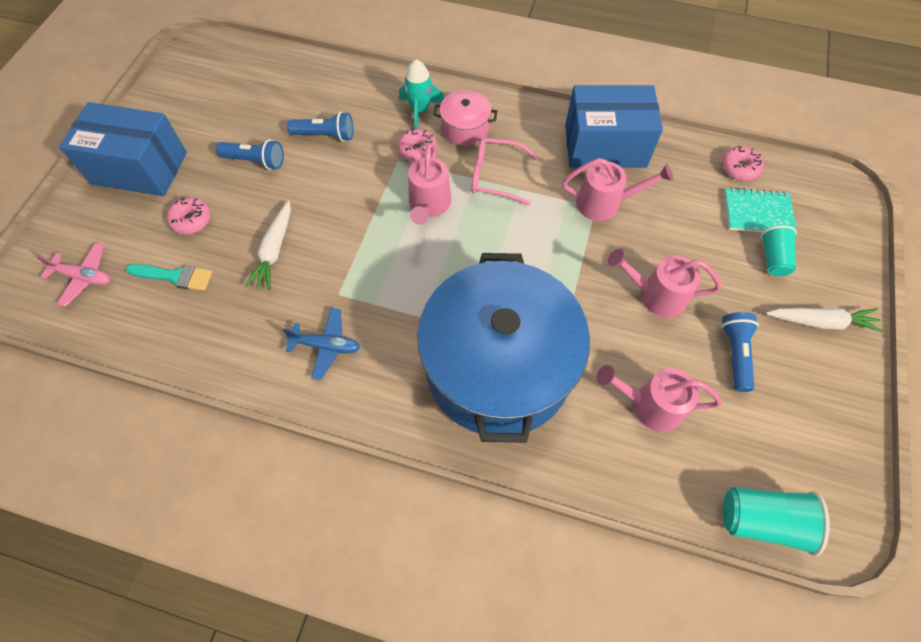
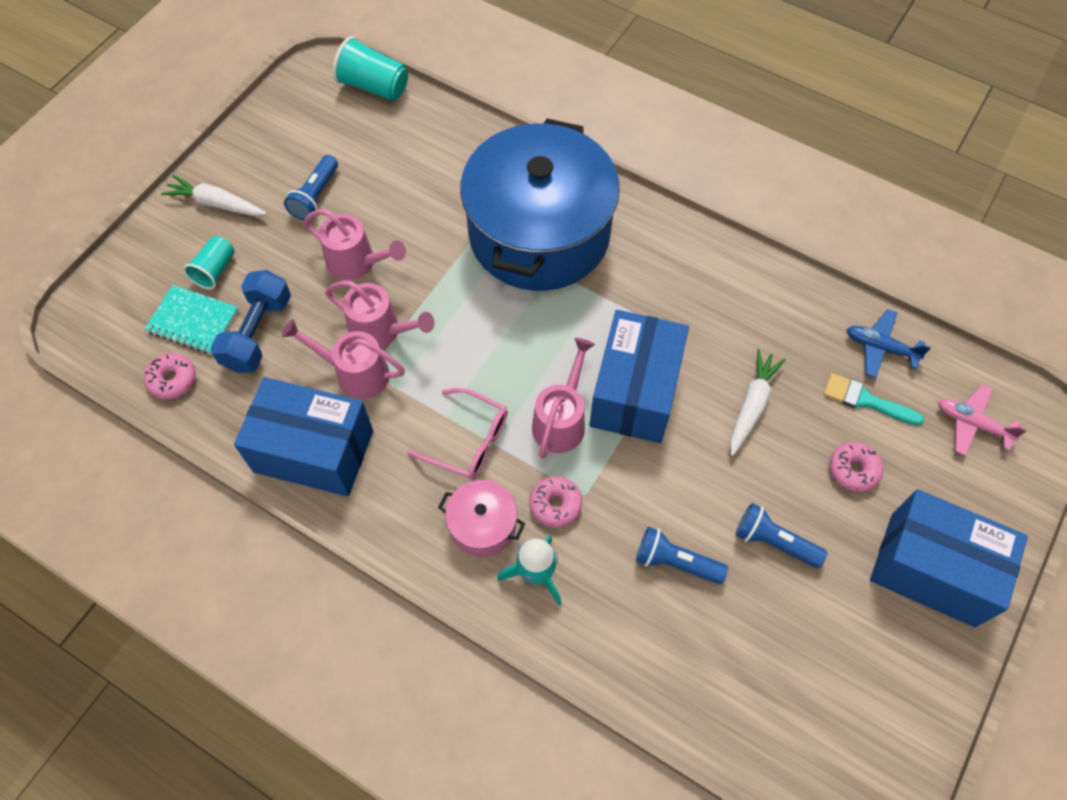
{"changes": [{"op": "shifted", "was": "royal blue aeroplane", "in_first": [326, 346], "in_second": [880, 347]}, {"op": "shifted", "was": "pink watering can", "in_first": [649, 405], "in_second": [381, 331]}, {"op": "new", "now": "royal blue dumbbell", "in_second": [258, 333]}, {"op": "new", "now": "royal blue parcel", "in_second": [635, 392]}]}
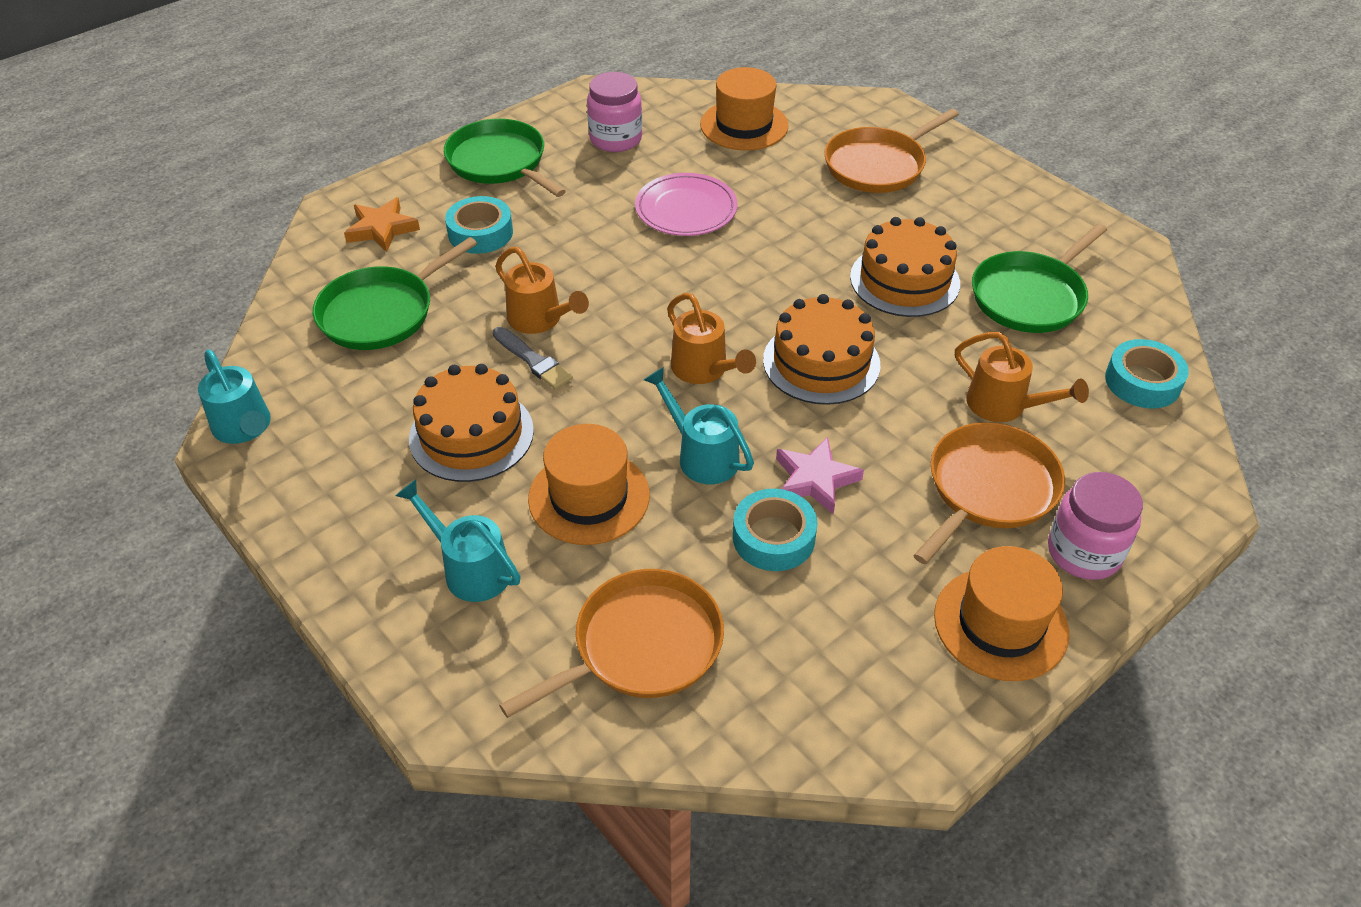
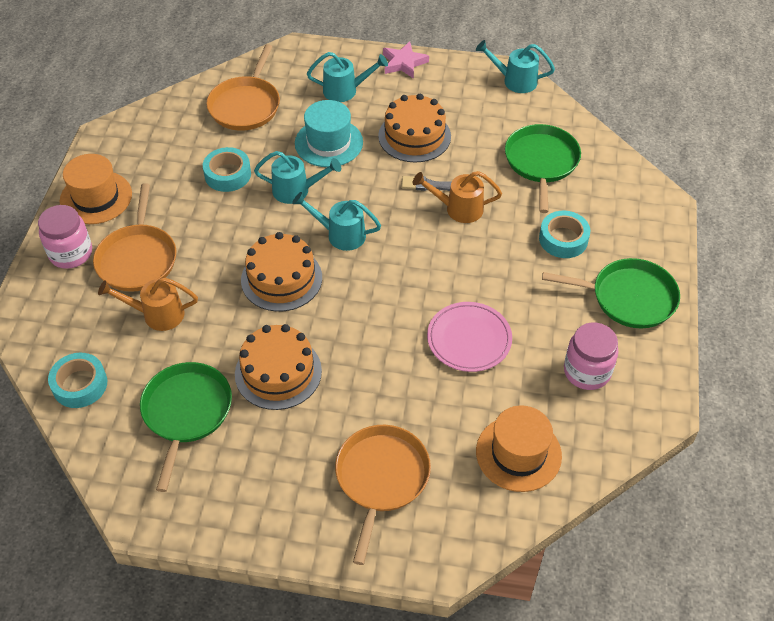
{"changes": [{"op": "gone", "was": "bright orange star", "in_first": [382, 229]}, {"op": "repainted", "was": "bright orange watering can", "now": "aqua watering can", "in_first": [704, 370], "in_second": [340, 234]}, {"op": "repainted", "was": "bright orange tall hat", "now": "aqua tall hat", "in_first": [589, 497], "in_second": [328, 143]}, {"op": "shifted", "was": "pink star", "in_first": [815, 479], "in_second": [404, 63]}]}
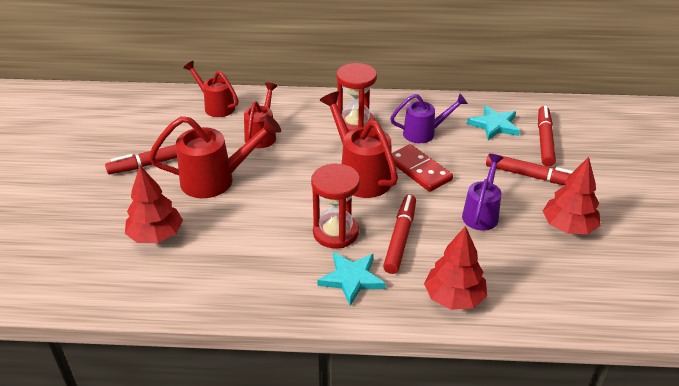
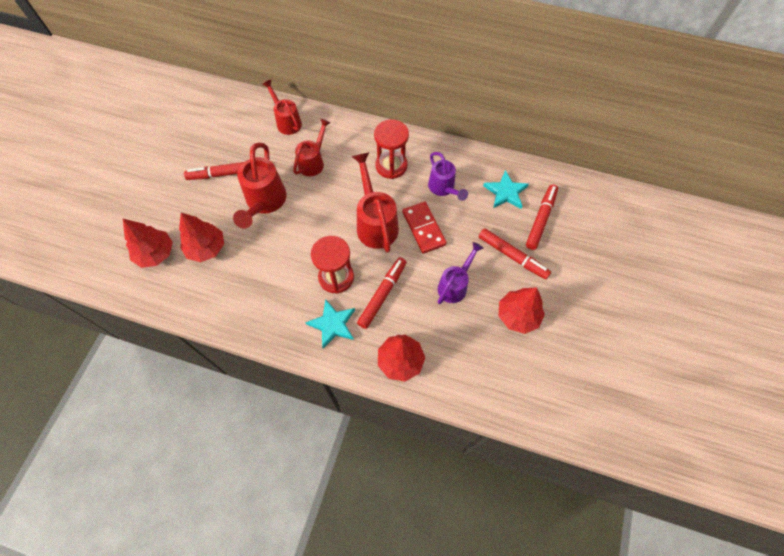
{"changes": [{"op": "rotated", "was": "royal purple watering can", "in_first": [424, 133], "in_second": [443, 188], "clockwise": 60}, {"op": "rotated", "was": "red watering can", "in_first": [216, 180], "in_second": [264, 202], "clockwise": 90}, {"op": "new", "now": "red tree", "in_second": [155, 253]}]}
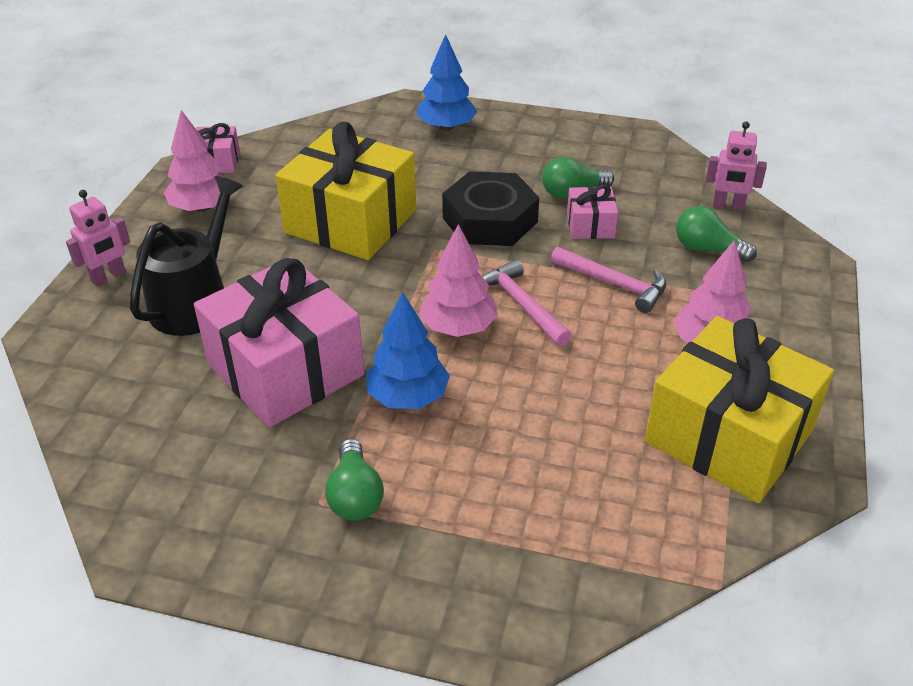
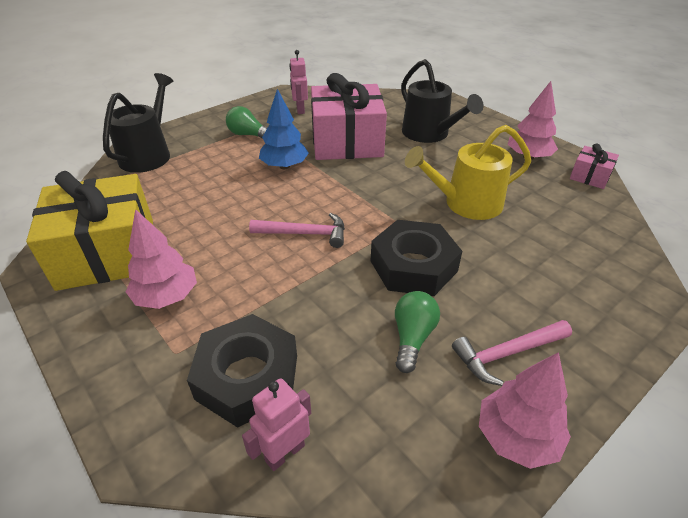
{"changes": [{"op": "gone", "was": "royal blue tree", "in_first": [446, 127]}, {"op": "swapped", "was": "yellow present", "now": "yellow watering can", "in_first": [351, 221], "in_second": [466, 203]}, {"op": "gone", "was": "pink present", "in_first": [590, 225]}, {"op": "shifted", "was": "pink toy robot", "in_first": [109, 277], "in_second": [300, 109]}, {"op": "swapped", "was": "leaf-green light bulb", "now": "black hex nut", "in_first": [707, 249], "in_second": [247, 377]}, {"op": "shifted", "was": "pink tree", "in_first": [458, 327], "in_second": [516, 437]}, {"op": "shifted", "was": "pink claw hammer", "in_first": [614, 284], "in_second": [507, 354]}, {"op": "new", "now": "black watering can", "in_second": [148, 154]}]}
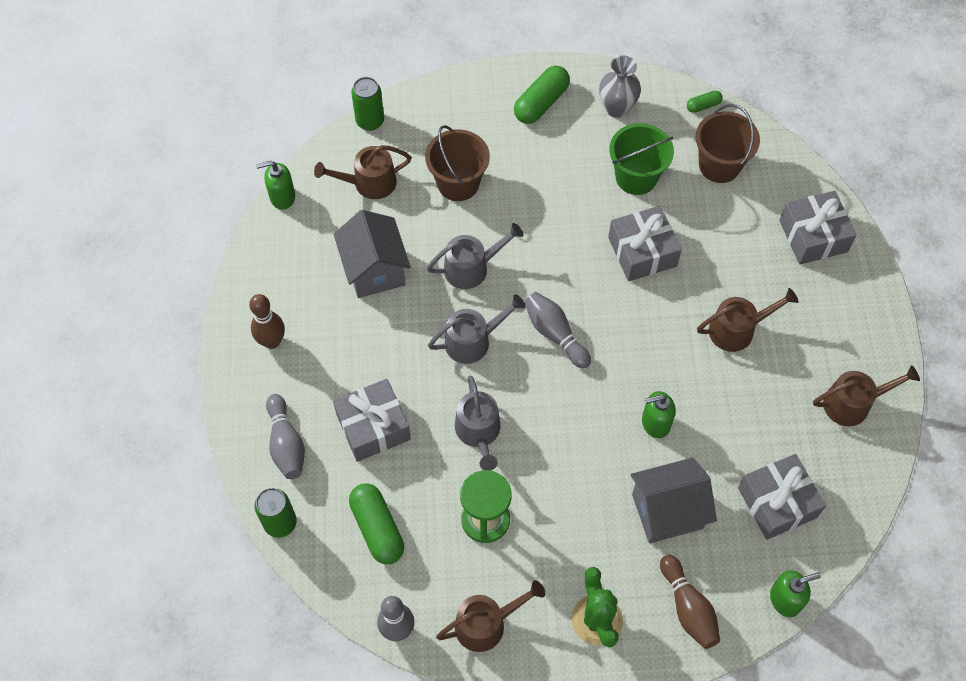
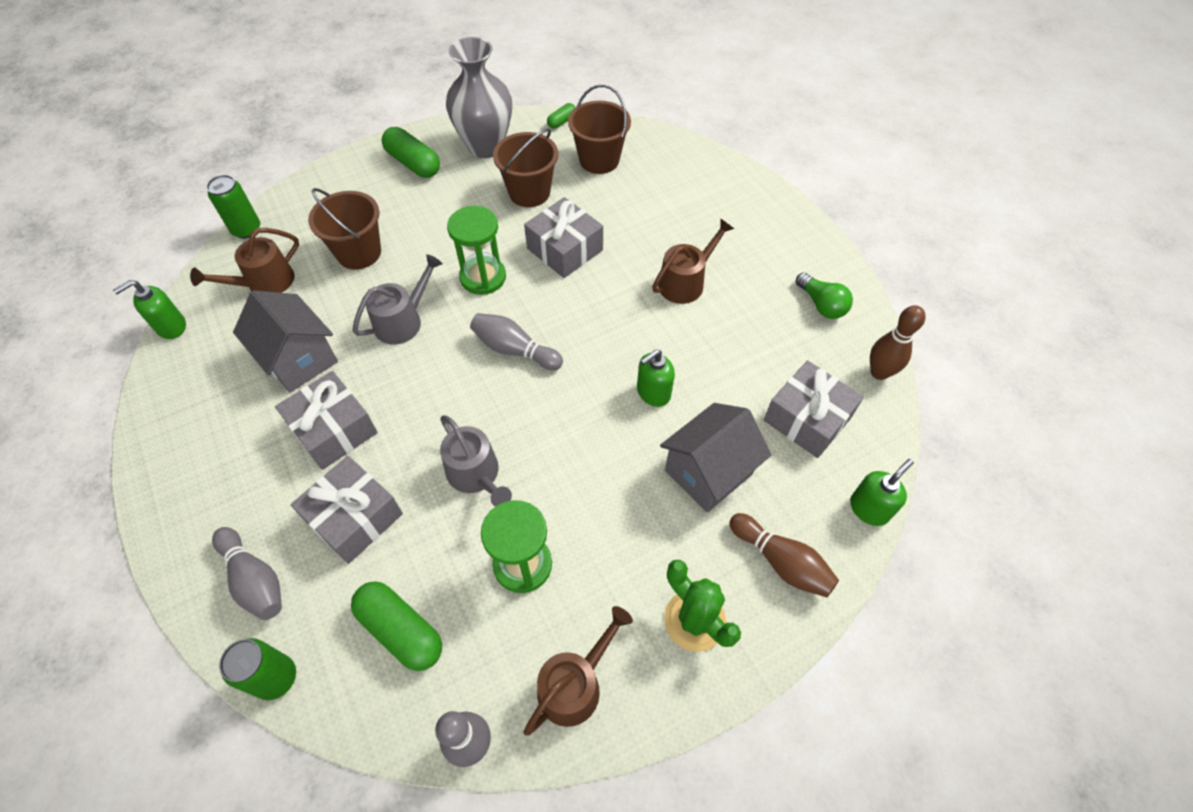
{"changes": [{"op": "scaled", "was": "gray vase", "in_first": [616, 108], "in_second": [486, 146], "ratio": 1.58}, {"op": "rotated", "was": "leaf-green pill", "in_first": [541, 103], "in_second": [413, 163], "clockwise": -60}, {"op": "repainted", "was": "leaf-green pail", "now": "russet pail", "in_first": [636, 177], "in_second": [529, 192]}, {"op": "shifted", "was": "gray present", "in_first": [813, 236], "in_second": [333, 430]}, {"op": "shifted", "was": "russet tenpin", "in_first": [272, 341], "in_second": [879, 372]}, {"op": "gone", "was": "gray watering can", "in_first": [473, 341]}, {"op": "swapped", "was": "russet watering can", "now": "leaf-green light bulb", "in_first": [852, 403], "in_second": [821, 304]}, {"op": "new", "now": "leaf-green sand timer", "in_second": [483, 277]}]}
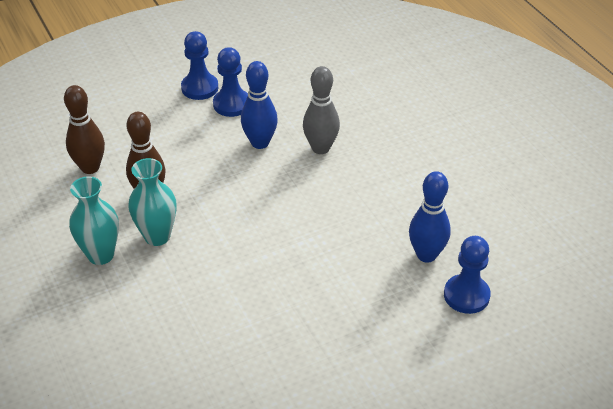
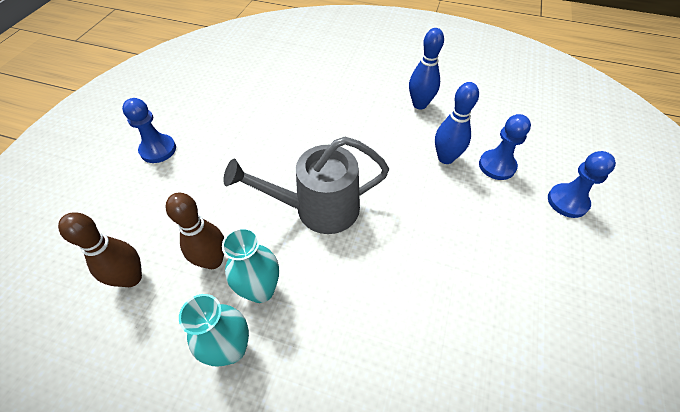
{"changes": [{"op": "shifted", "was": "royal blue pawn", "in_first": [232, 104], "in_second": [567, 201]}, {"op": "shifted", "was": "royal blue tenpin", "in_first": [260, 143], "in_second": [419, 104]}, {"op": "gone", "was": "gray tenpin", "in_first": [320, 148]}, {"op": "new", "now": "gray watering can", "in_second": [318, 209]}]}
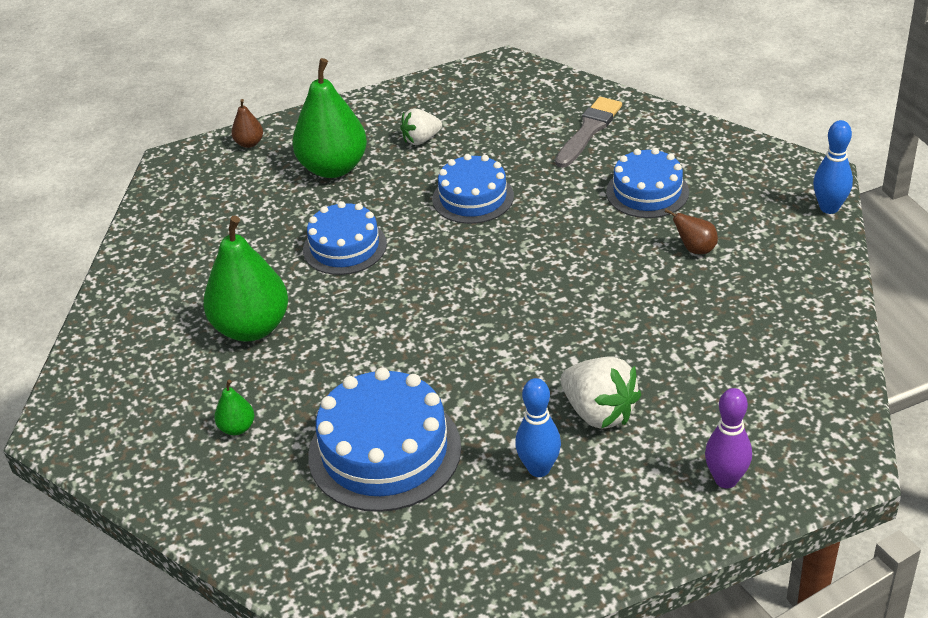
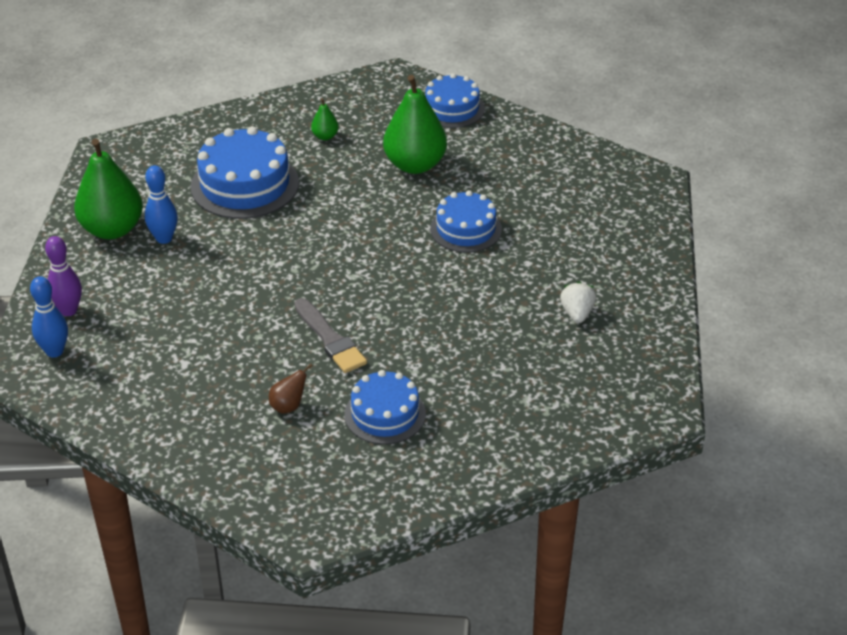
{"changes": [{"op": "shifted", "was": "leaf-green pear", "in_first": [333, 168], "in_second": [112, 229]}, {"op": "shifted", "was": "gray paint brush", "in_first": [589, 130], "in_second": [330, 339]}, {"op": "gone", "was": "russet pear", "in_first": [249, 143]}, {"op": "shifted", "was": "royal blue tenpin", "in_first": [829, 208], "in_second": [54, 351]}, {"op": "shifted", "was": "royal blue cake", "in_first": [473, 197], "in_second": [452, 108]}, {"op": "gone", "was": "pure white strawberry", "in_first": [599, 412]}]}
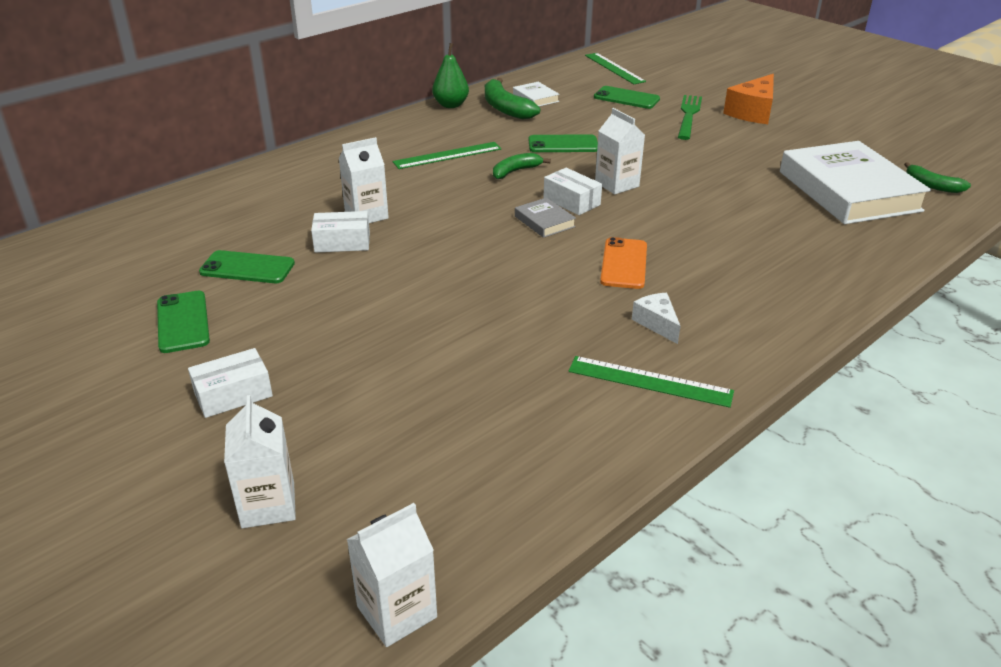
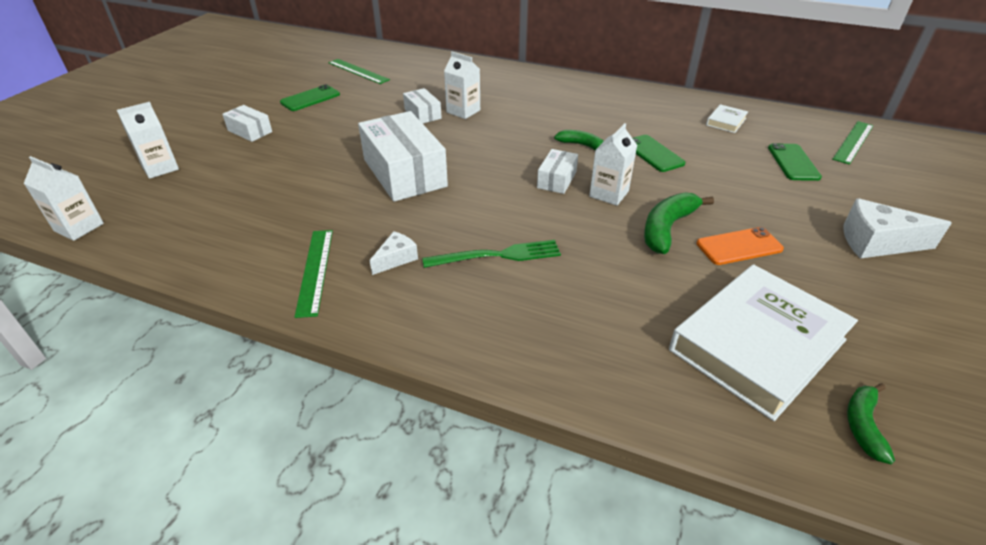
{"changes": [{"op": "gone", "was": "leaf-green pear", "in_first": [451, 105]}, {"op": "repainted", "was": "bright orange piece of cheese", "now": "pure white piece of cheese", "in_first": [752, 112], "in_second": [877, 243]}, {"op": "shifted", "was": "leaf-green toy banana", "in_first": [505, 108], "in_second": [667, 228]}, {"op": "shifted", "was": "leaf-green table fork", "in_first": [688, 115], "in_second": [497, 255]}, {"op": "shifted", "was": "leaf-green ruler", "in_first": [447, 155], "in_second": [358, 71]}, {"op": "gone", "was": "gray hardcover", "in_first": [544, 221]}, {"op": "shifted", "was": "bright orange mobile phone", "in_first": [624, 264], "in_second": [739, 246]}, {"op": "gone", "was": "leaf-green mobile phone", "in_first": [247, 268]}, {"op": "new", "now": "pure white parcel", "in_second": [404, 173]}]}
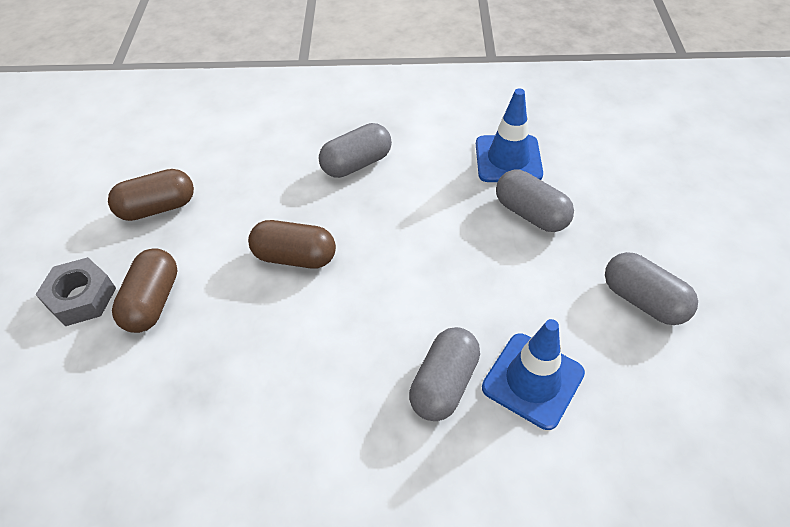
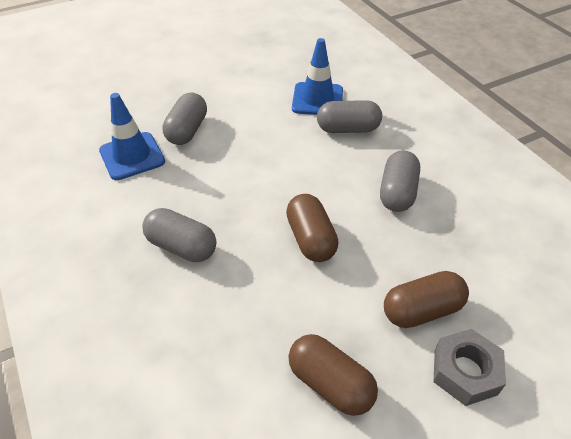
{"changes": [{"op": "shifted", "was": "gray pill", "in_first": [643, 300], "in_second": [397, 193]}]}
